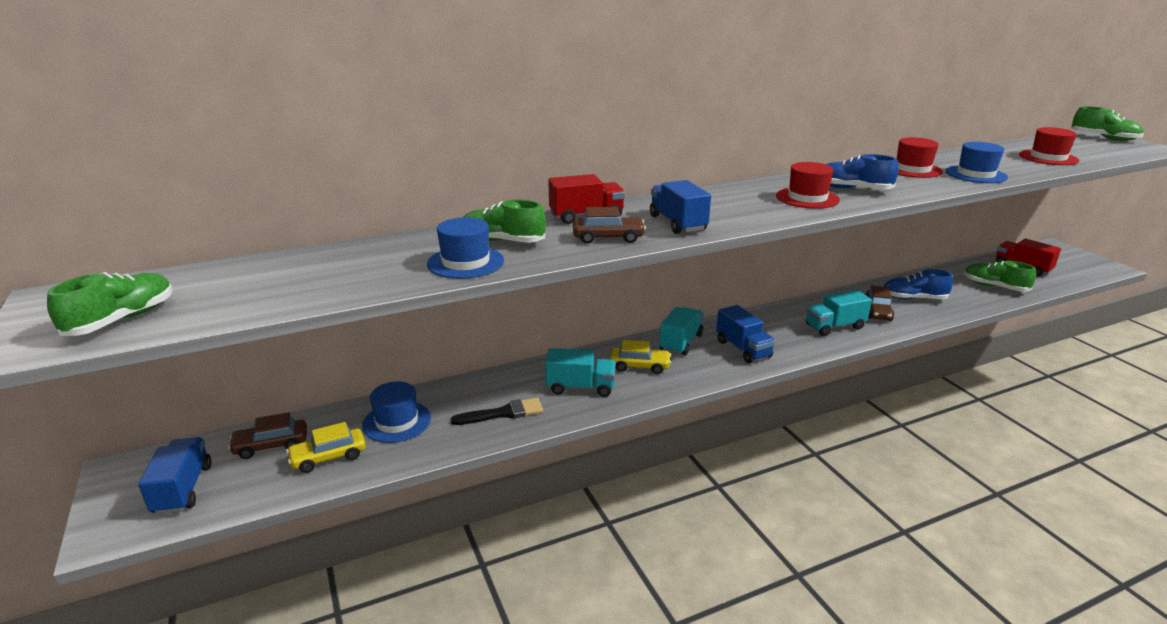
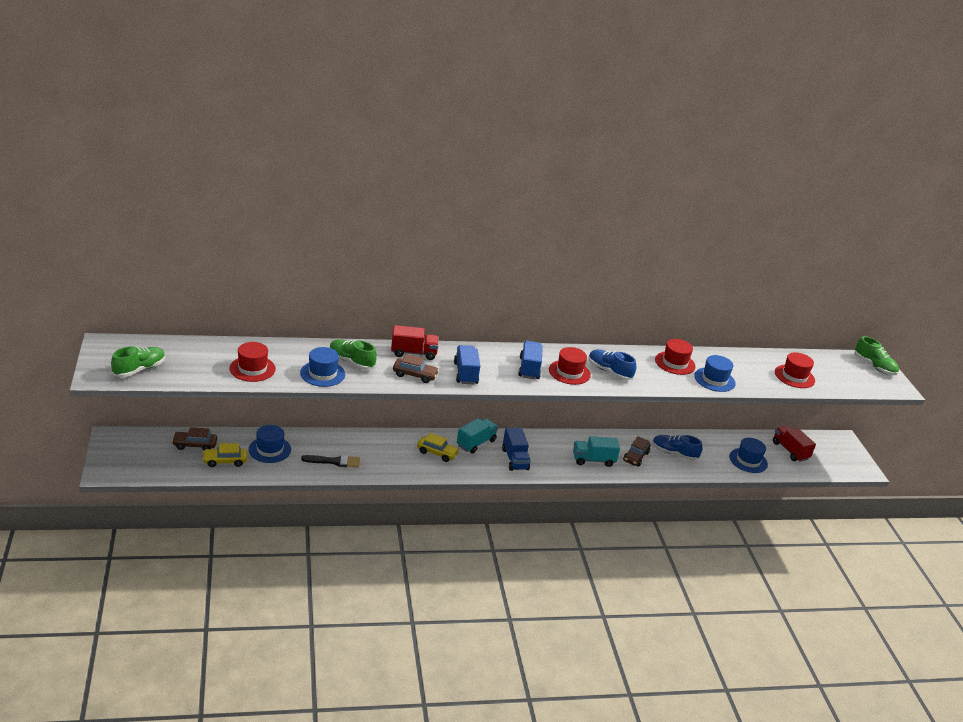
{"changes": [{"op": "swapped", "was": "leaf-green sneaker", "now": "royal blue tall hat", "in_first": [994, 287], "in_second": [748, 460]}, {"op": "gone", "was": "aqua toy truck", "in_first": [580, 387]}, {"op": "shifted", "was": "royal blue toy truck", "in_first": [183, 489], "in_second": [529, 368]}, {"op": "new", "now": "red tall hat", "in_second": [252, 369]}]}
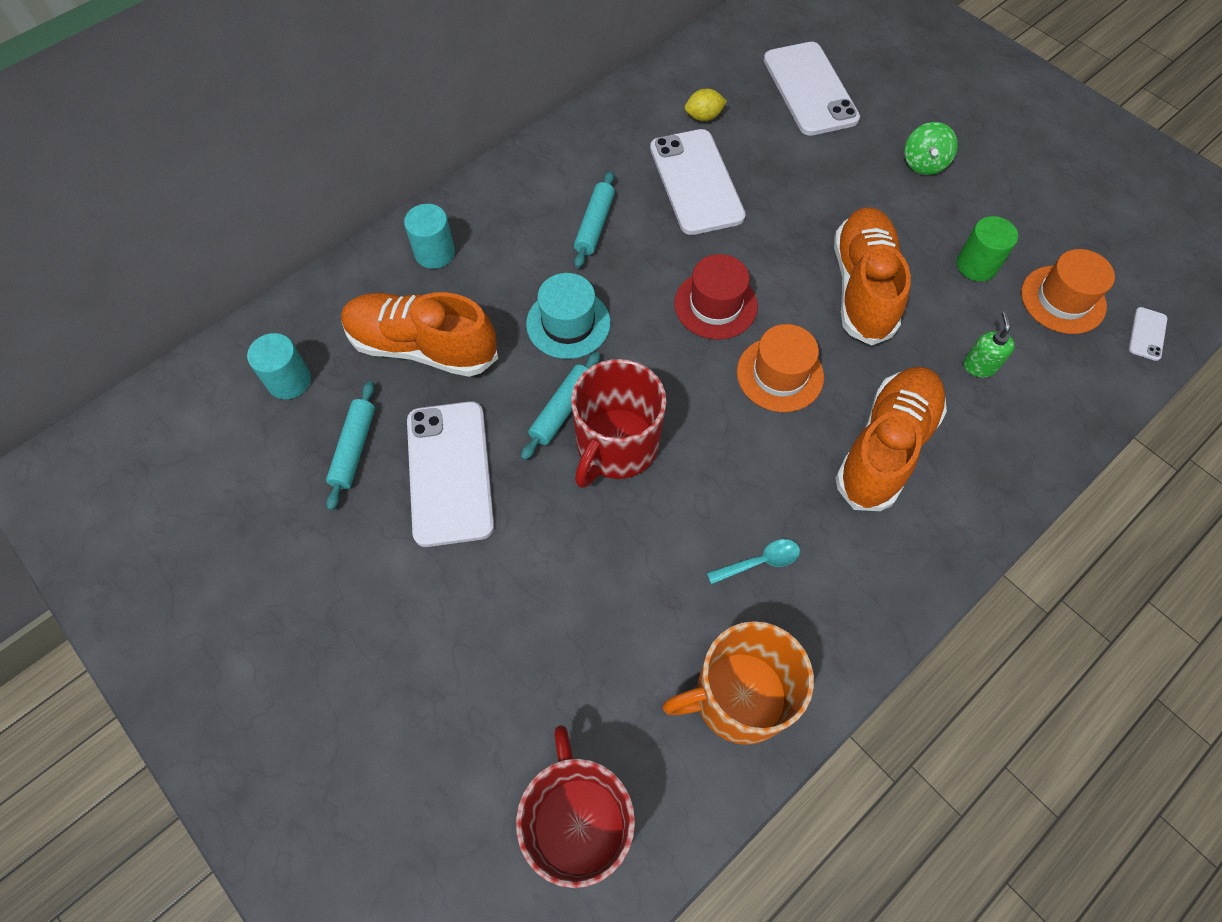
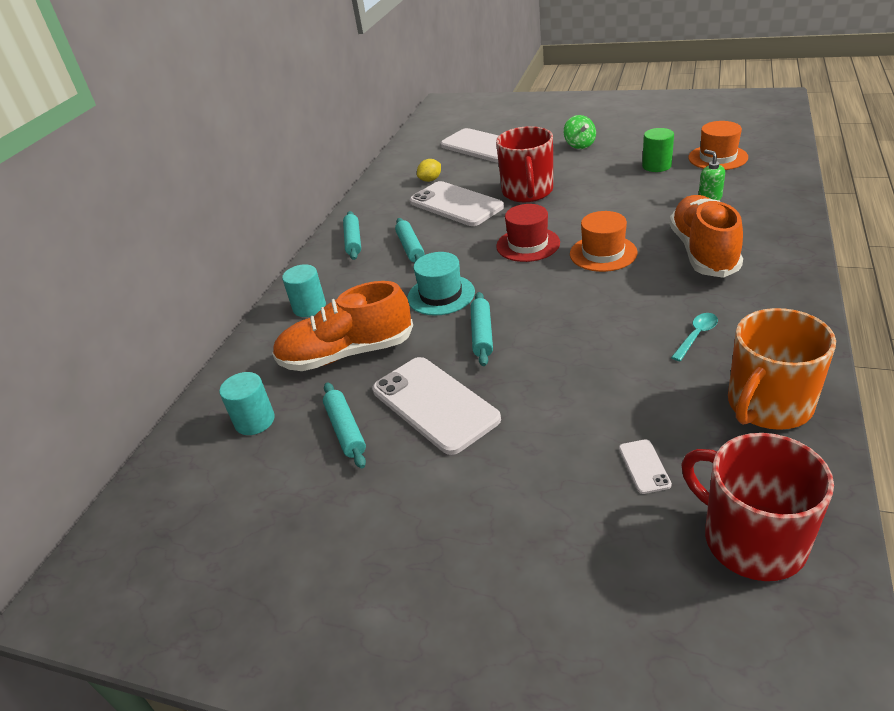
{"changes": [{"op": "gone", "was": "bright orange sneaker", "in_first": [862, 288]}, {"op": "shifted", "was": "pure white mobile phone", "in_first": [1147, 334], "in_second": [644, 466]}, {"op": "shifted", "was": "red coffee mug", "in_first": [616, 446], "in_second": [527, 192]}, {"op": "new", "now": "aqua pastry roller", "in_second": [353, 241]}]}
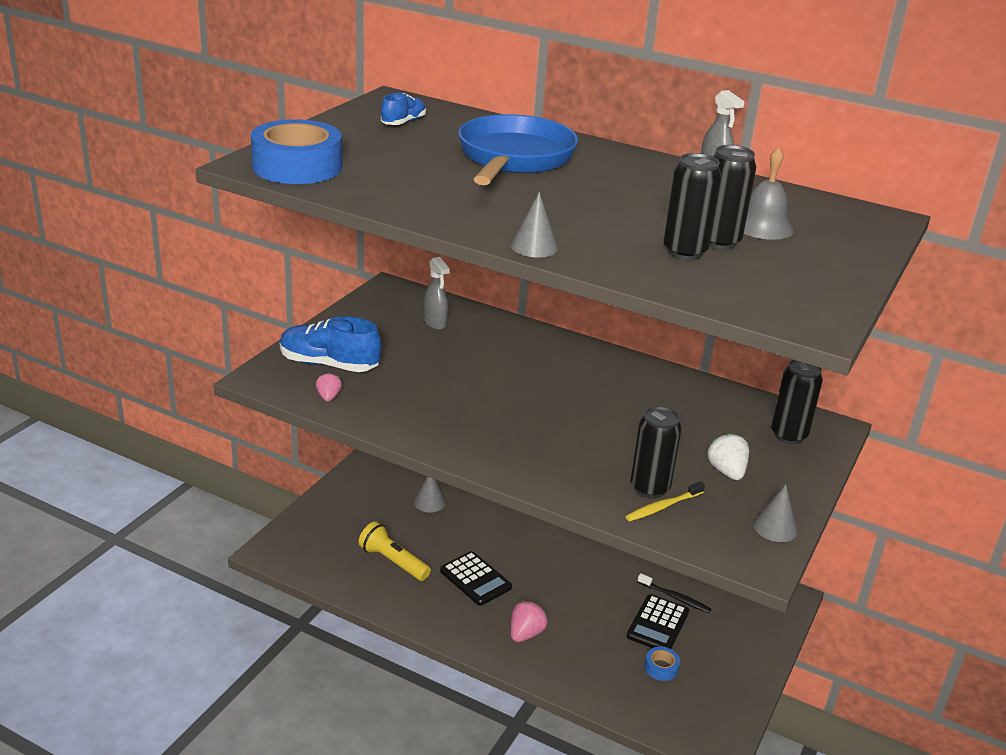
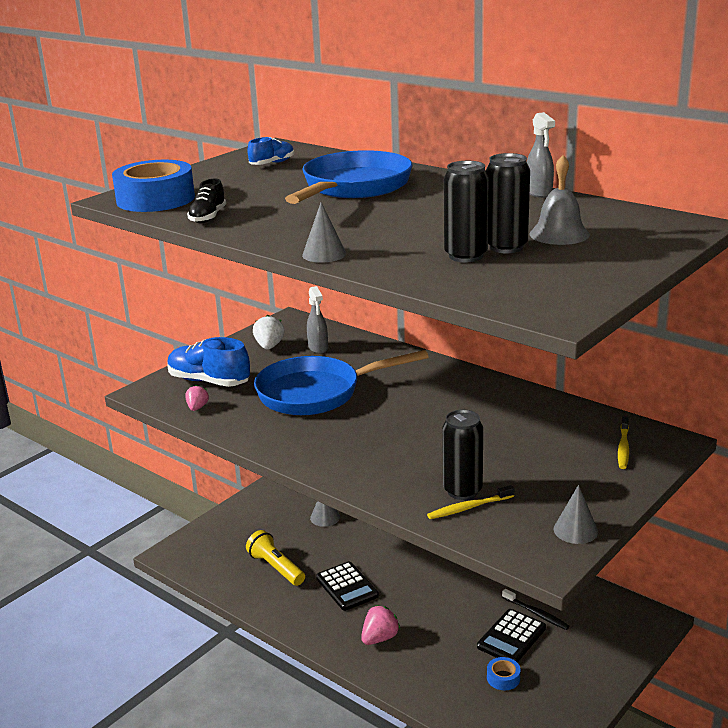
{"changes": [{"op": "swapped", "was": "black can", "now": "yellow toothbrush", "in_first": [788, 435], "in_second": [623, 448]}, {"op": "shifted", "was": "pure white strawberry", "in_first": [726, 471], "in_second": [269, 346]}, {"op": "new", "now": "black sneaker", "in_second": [208, 217]}, {"op": "new", "now": "royal blue skillet", "in_second": [317, 393]}]}
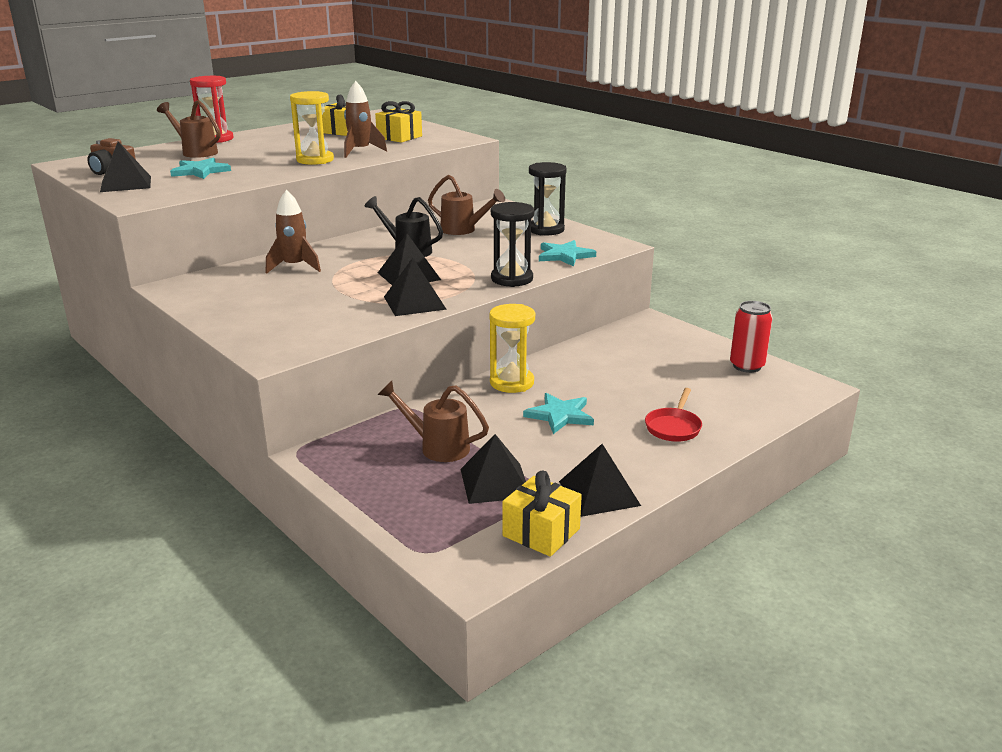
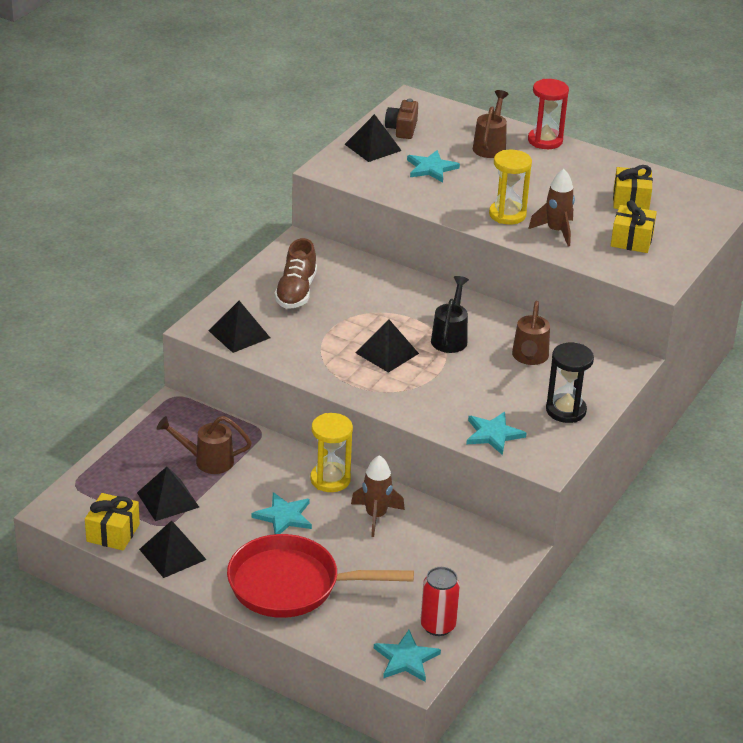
{"changes": [{"op": "shifted", "was": "russet rocket", "in_first": [294, 267], "in_second": [376, 516]}, {"op": "gone", "was": "black sand timer", "in_first": [512, 279]}, {"op": "shifted", "was": "black solid pyramid", "in_first": [414, 303], "in_second": [239, 334]}, {"op": "rotated", "was": "russet watering can", "in_first": [437, 447], "in_second": [207, 461], "clockwise": -90}, {"op": "scaled", "was": "red skillet", "in_first": [673, 427], "in_second": [291, 585], "ratio": 2.19}, {"op": "new", "now": "russet sneaker", "in_second": [296, 291]}, {"op": "new", "now": "aqua star", "in_second": [406, 659]}]}
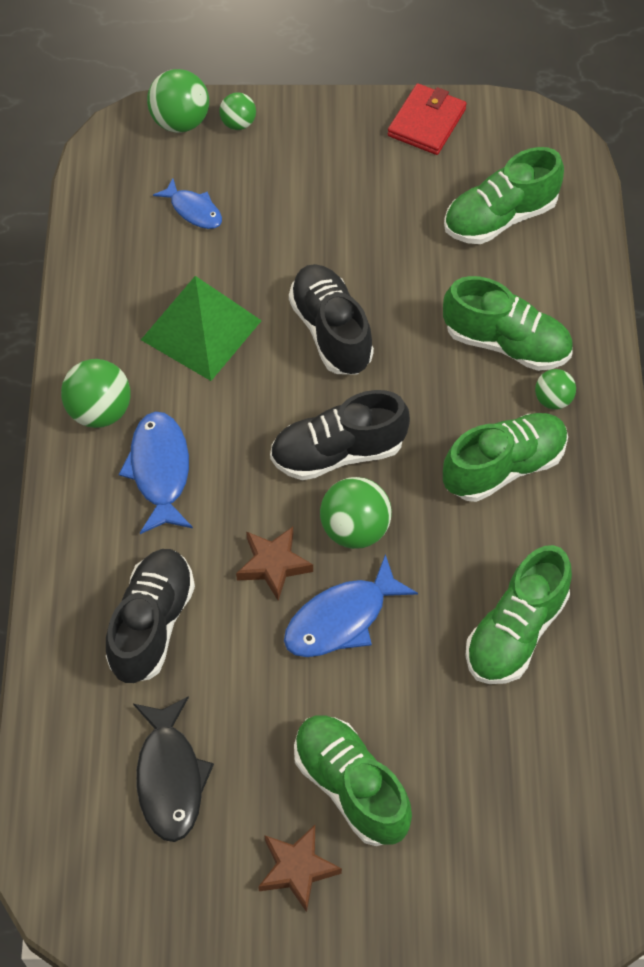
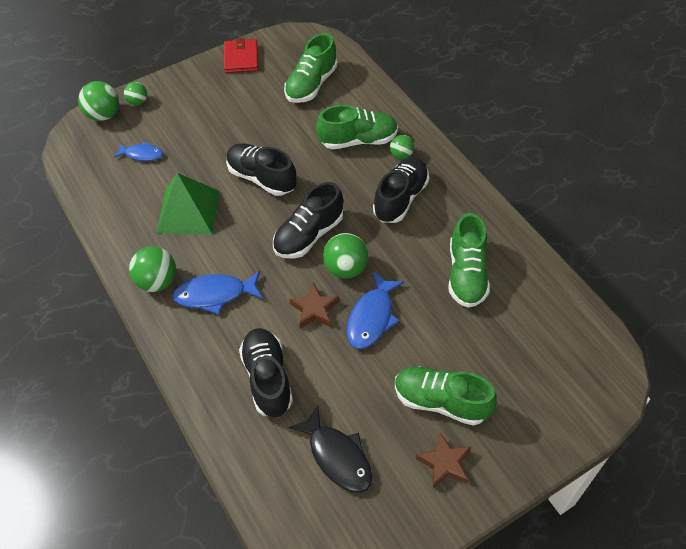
{"changes": [{"op": "rotated", "was": "royal blue toy fish", "in_first": [160, 470], "in_second": [215, 294], "clockwise": -60}, {"op": "repainted", "was": "leaf-green sneaker", "now": "black sneaker", "in_first": [504, 467], "in_second": [400, 198]}]}
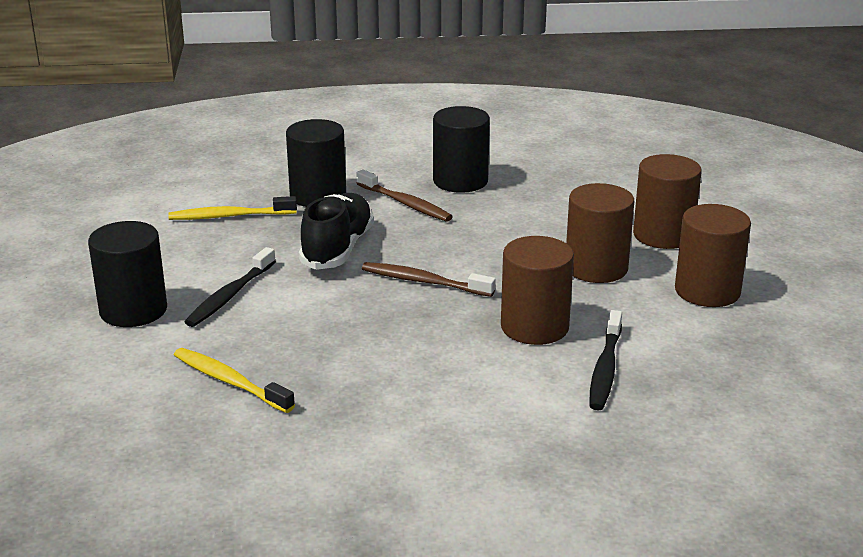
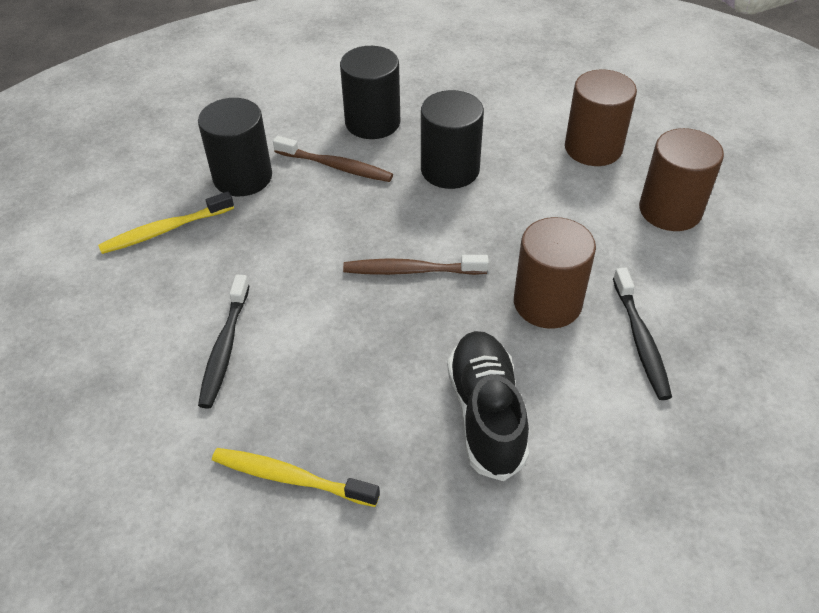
{"changes": [{"op": "gone", "was": "russet cylinder", "in_first": [596, 268]}, {"op": "shifted", "was": "black sneaker", "in_first": [338, 249], "in_second": [486, 414]}, {"op": "shifted", "was": "black cylinder", "in_first": [133, 310], "in_second": [450, 170]}]}
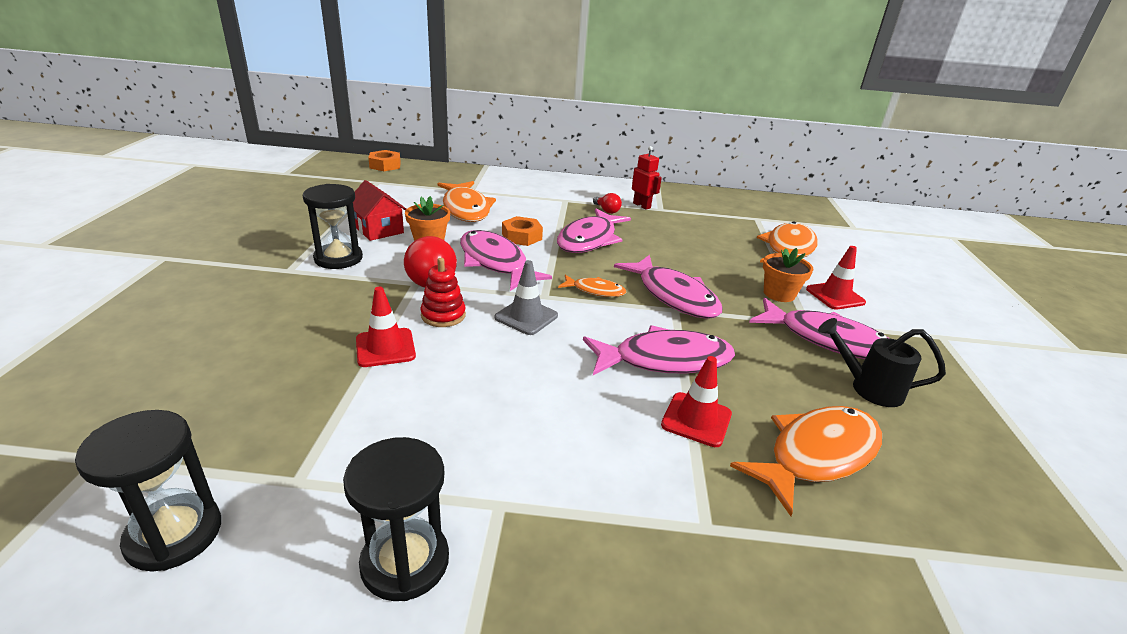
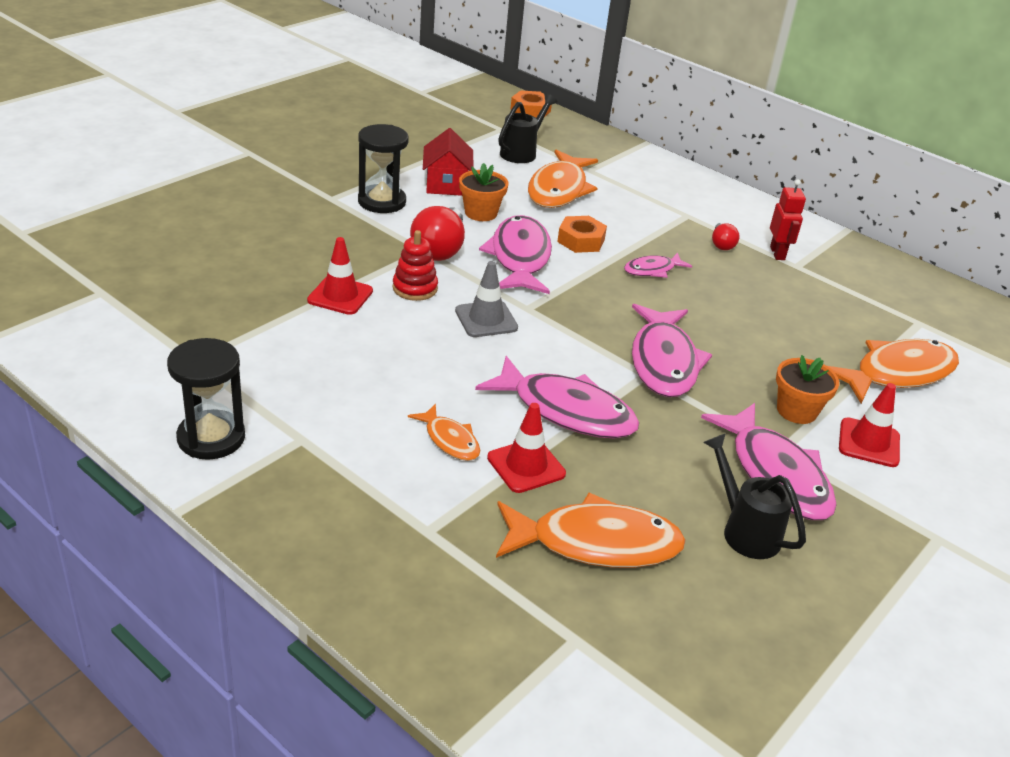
{"changes": [{"op": "scaled", "was": "pink toy fish", "in_first": [589, 240], "in_second": [652, 270], "ratio": 0.52}, {"op": "shifted", "was": "bright orange toy fish", "in_first": [595, 291], "in_second": [450, 440]}, {"op": "gone", "was": "black sand timer", "in_first": [174, 534]}, {"op": "new", "now": "black watering can", "in_second": [522, 152]}]}
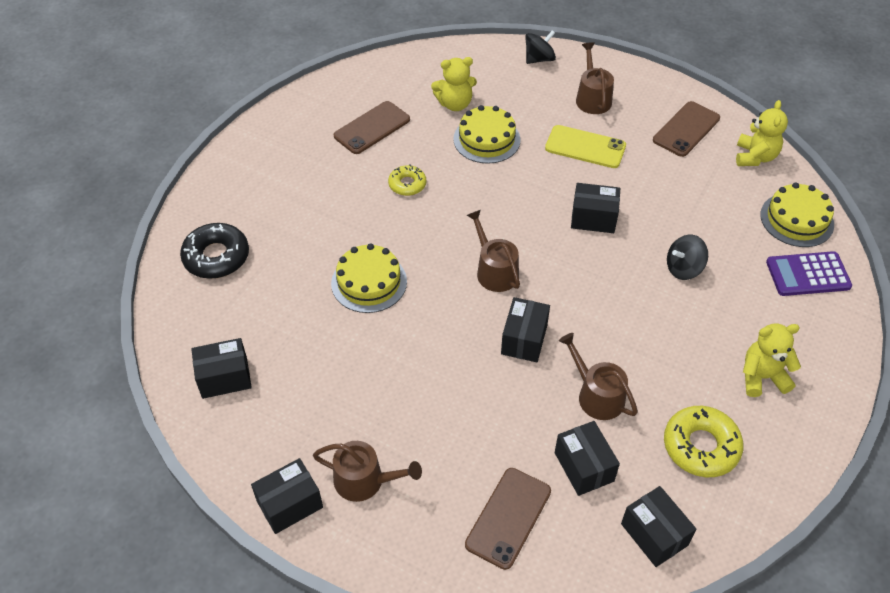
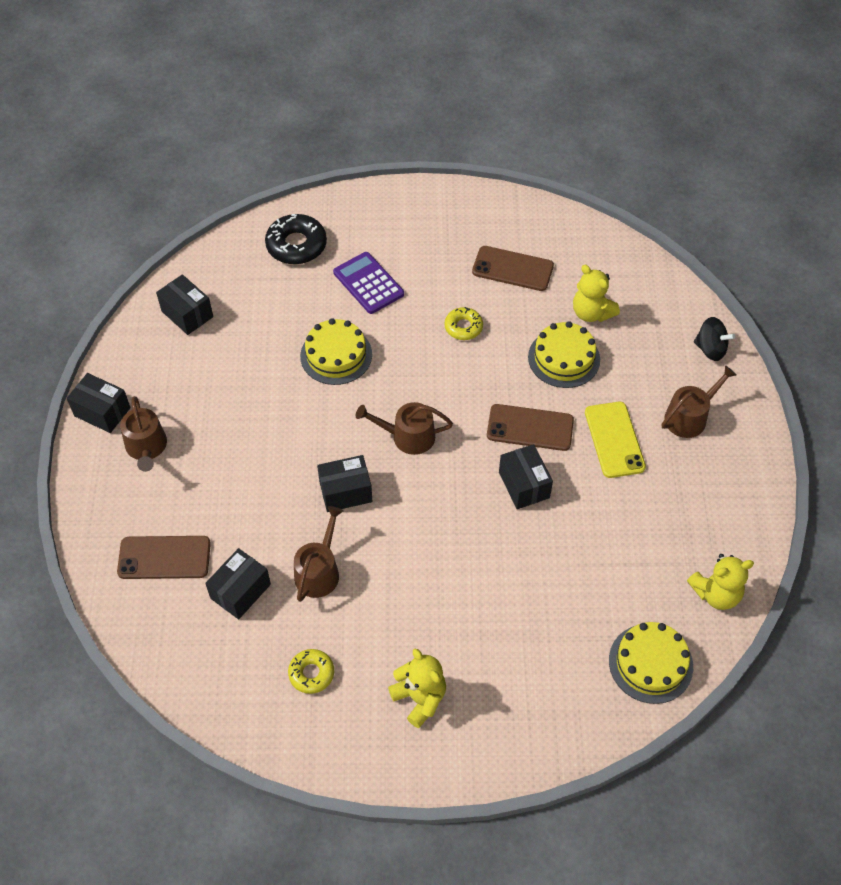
{"changes": [{"op": "shifted", "was": "russet mobile phone", "in_first": [686, 129], "in_second": [530, 428]}, {"op": "rotated", "was": "russet watering can", "in_first": [494, 270], "in_second": [407, 436], "clockwise": -120}, {"op": "gone", "was": "black toy top", "in_first": [683, 268]}, {"op": "shifted", "was": "royal purple adding machine", "in_first": [808, 274], "in_second": [368, 283]}, {"op": "scaled", "was": "yellow doughnut", "in_first": [701, 446], "in_second": [311, 673], "ratio": 0.6}, {"op": "gone", "was": "black parcel", "in_first": [654, 534]}]}
